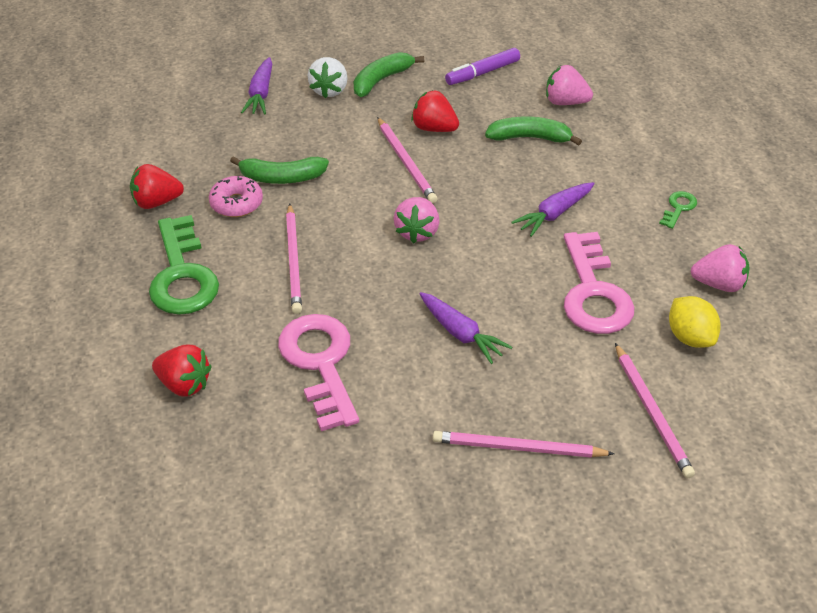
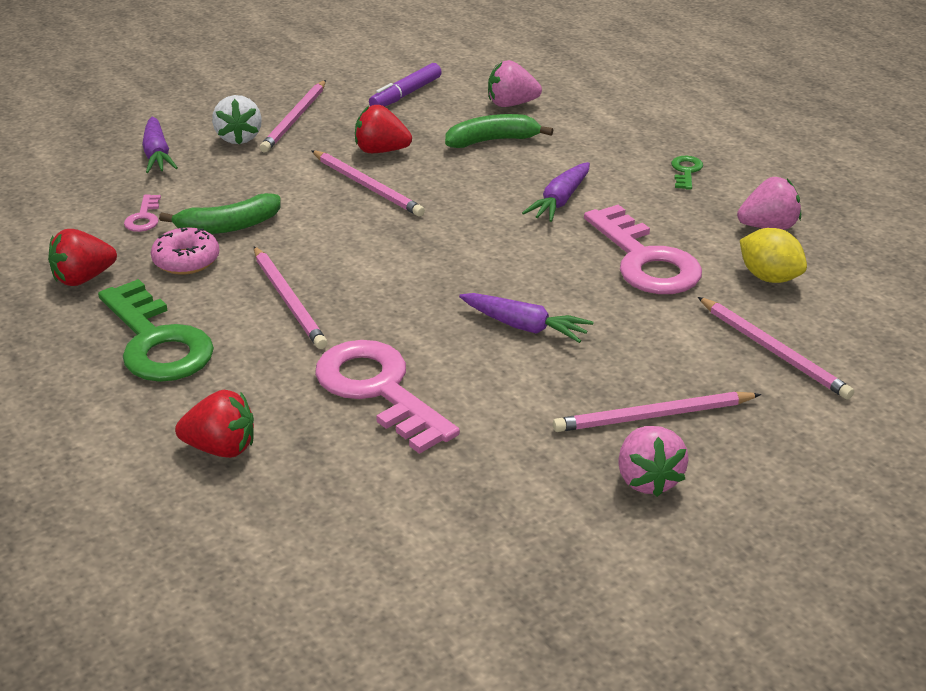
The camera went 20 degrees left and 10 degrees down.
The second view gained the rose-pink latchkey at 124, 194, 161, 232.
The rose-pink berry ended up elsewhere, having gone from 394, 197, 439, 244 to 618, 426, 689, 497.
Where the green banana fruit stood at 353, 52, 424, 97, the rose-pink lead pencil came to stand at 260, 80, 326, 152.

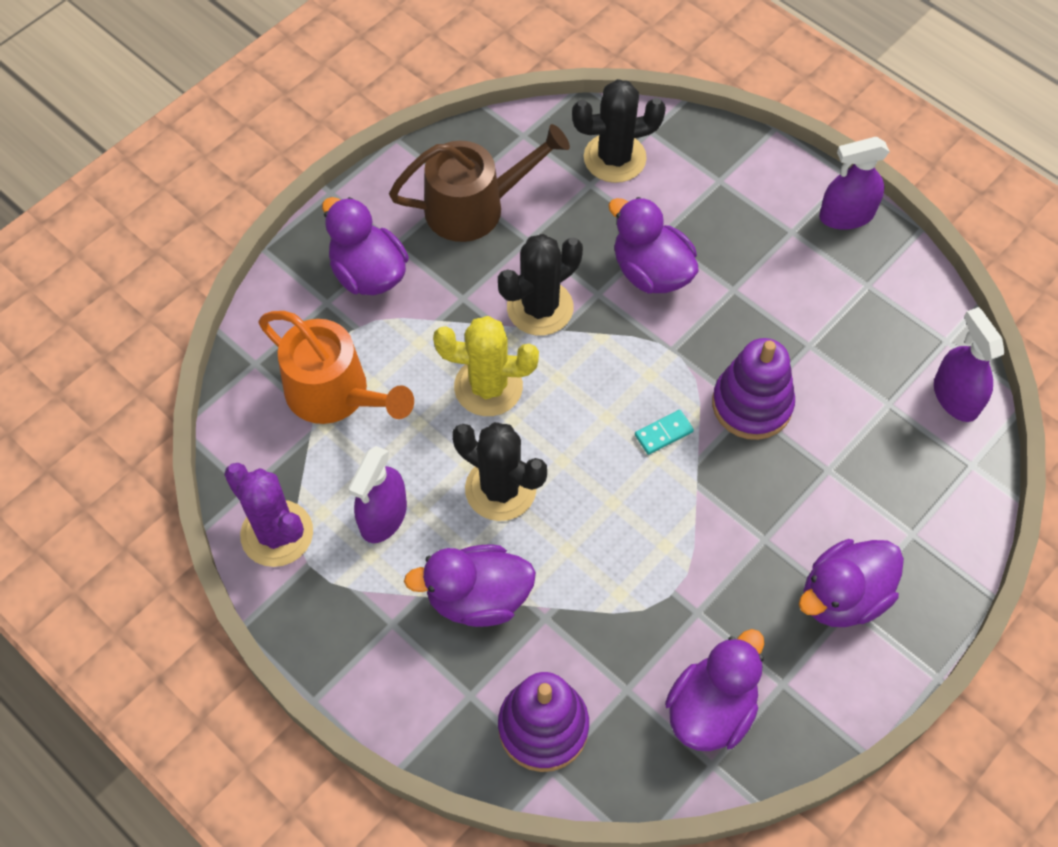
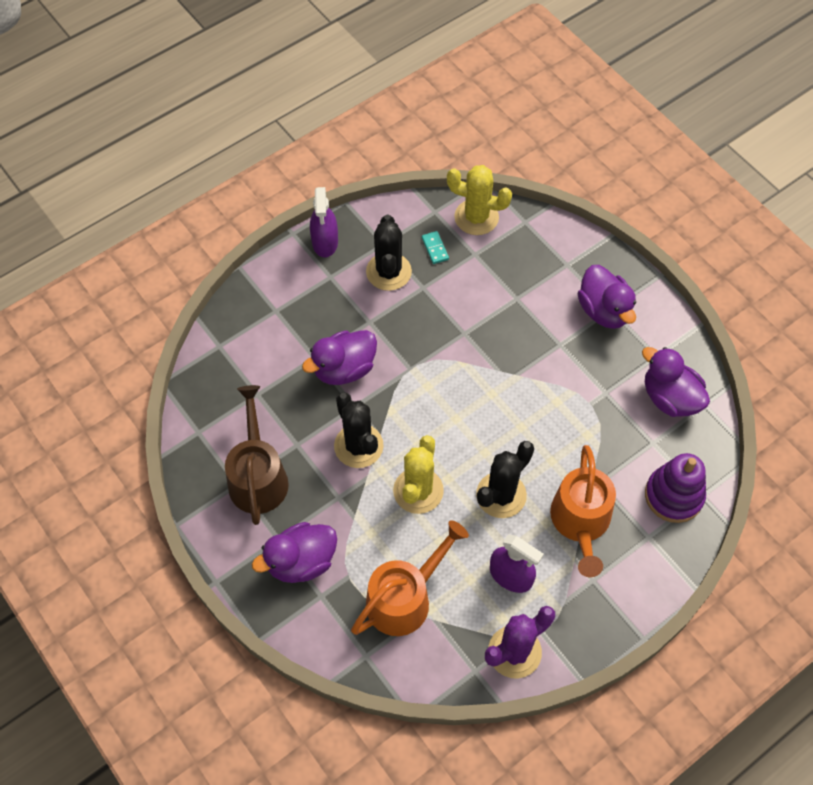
The camera went 80 degrees left and 0 degrees up.
The second view lost the violet stacking rings at 712, 338, 795, 440.
The black prickly plant ended up elsewhere, having gone from 572, 79, 666, 183 to 366, 215, 412, 291.
The aqua domino tile ended up elsewhere, having gone from 635, 410, 694, 455 to 422, 231, 449, 264.
Where the violet toy duck stood at 404, 544, 536, 627, the orange-coloured sprinkling can came to stand at 550, 445, 616, 577.
Where the violet sprayer stood at 934, 307, 1004, 422, the yellow prickly plant came to stand at 447, 165, 512, 235.

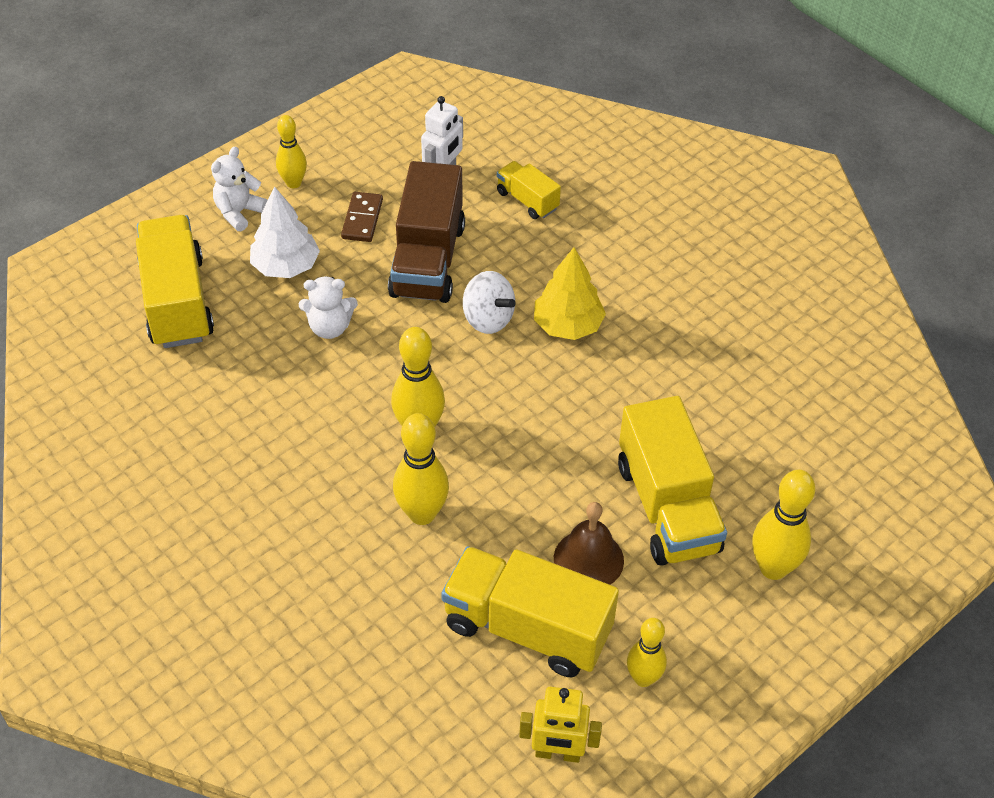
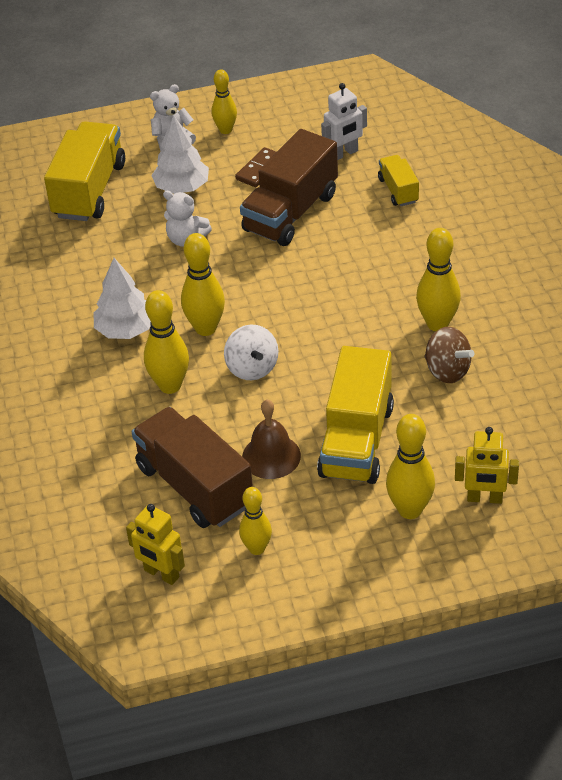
The camera went 30 degrees right and 5 degrees down.
The second view lost the yellow tree at 534, 247, 606, 340.
The second view gained the snow-white tree at 94, 258, 151, 339.
The second view gained the yellow bowling pin at 416, 228, 461, 331.
The second view gained the brown toy top at 424, 327, 475, 383.
The second view gained the yellow robot at 455, 427, 519, 504.
The snow-white toy top ended up elsewhere, having gone from 463, 271, 516, 334 to 224, 325, 279, 380.
What was the yellow lorry at 441, 546, 619, 677 turned into the brown lorry at 132, 407, 253, 528.

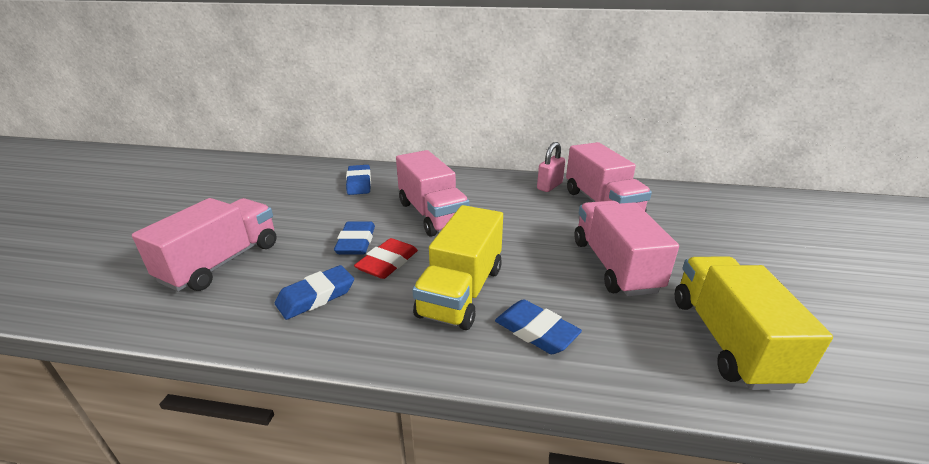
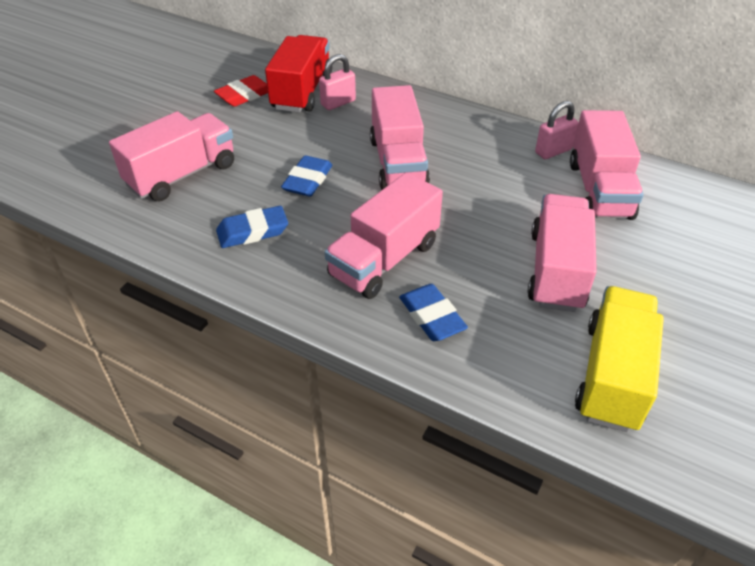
The camera went 20 degrees right and 15 degrees up.
The second view gained the red lorry at 265, 35, 332, 113.
The red eraser ended up elsewhere, having gone from 354, 238, 418, 279 to 214, 75, 268, 107.
Where the royal blue eraser stood at 346, 165, 371, 195, the rose-pink padlock came to stand at 319, 54, 356, 110.
What was the yellow lorry at 412, 205, 503, 330 turned into the rose-pink lorry at 325, 172, 443, 299.

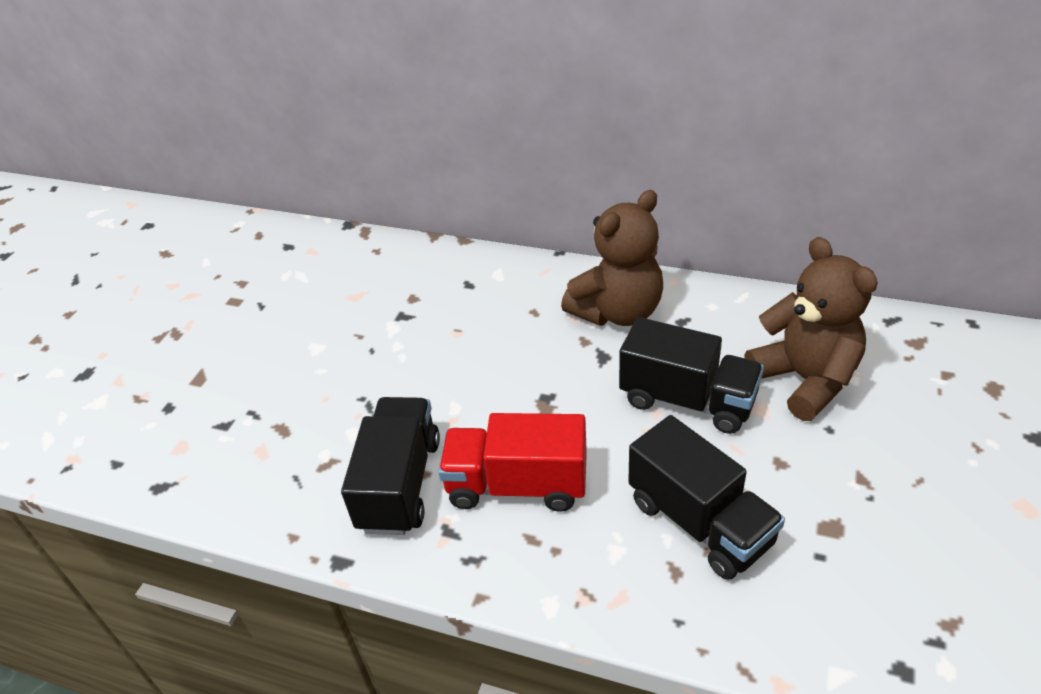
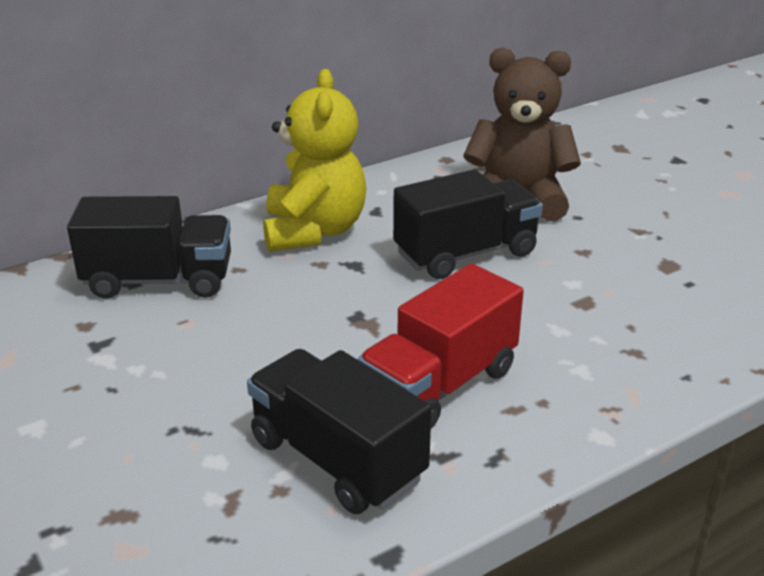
The camera went 55 degrees left and 10 degrees down.
The black lorry ended up elsewhere, having gone from 628, 415, 785, 580 to 67, 196, 231, 299.
What was the brown stuffed bear at 561, 190, 663, 326 turned into the yellow stuffed bear at 263, 69, 366, 252.

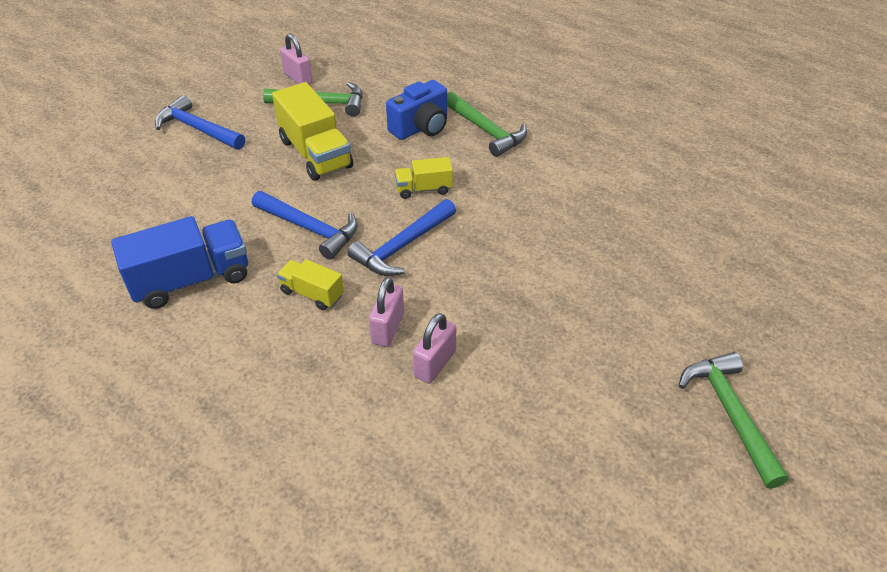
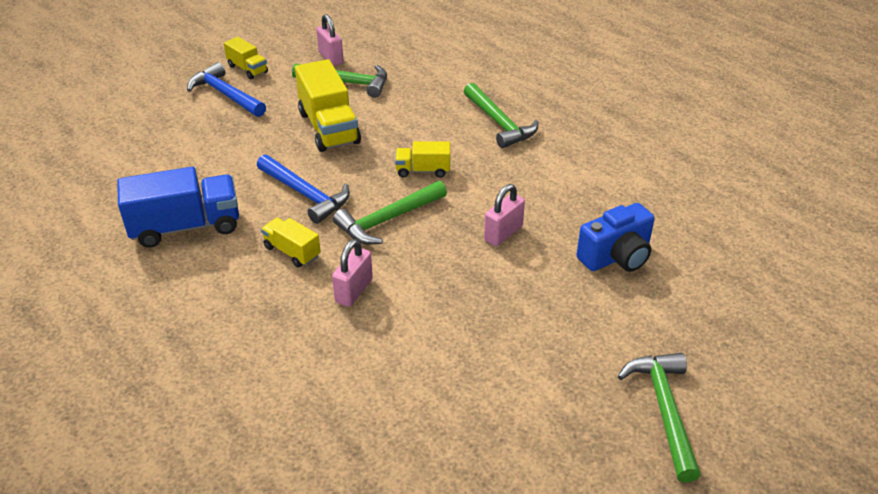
The camera went 10 degrees right and 5 degrees down.
The second view gained the yellow lorry at 224, 37, 268, 79.
The royal blue camera ended up elsewhere, having gone from 386, 80, 447, 140 to 577, 203, 655, 272.
The rose-pink padlock ended up elsewhere, having gone from 413, 313, 456, 384 to 484, 184, 525, 246.
What was the royal blue carpenter's hammer at 347, 199, 456, 276 turned into the green carpenter's hammer at 333, 181, 447, 245.

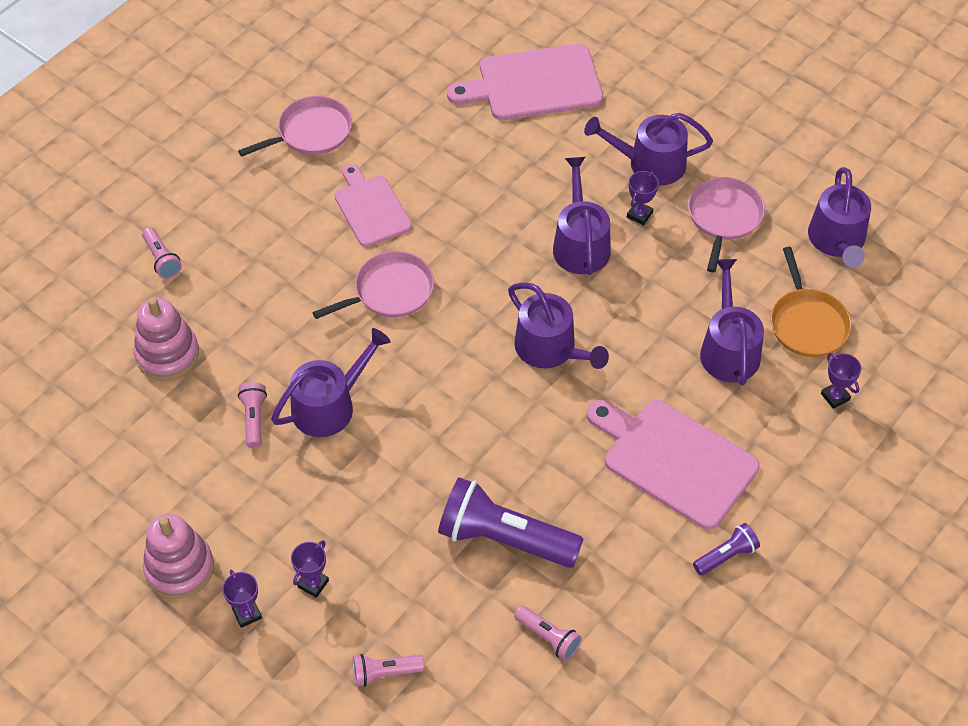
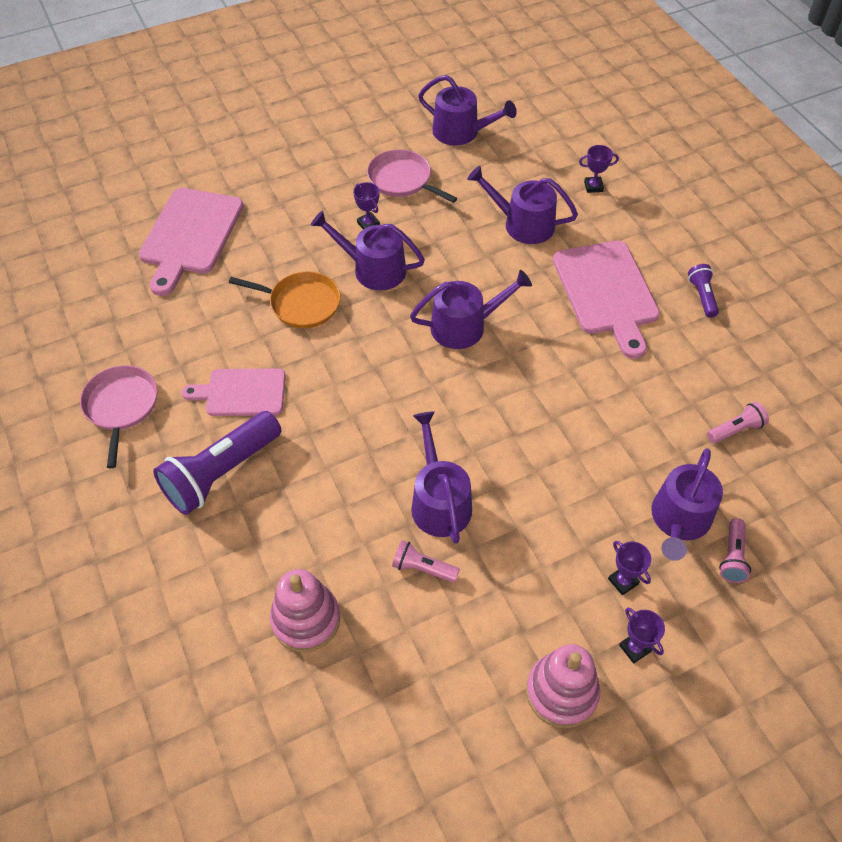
The camera went 65 degrees left and 0 degrees up.
The second view lost the rose-pink pocket torch at 142, 227, 182, 279.
The second view lost the rose-pink frying pan at 312, 251, 434, 319.
The violet pocket torch ended up elsewhere, having gone from 438, 477, 584, 568 to 153, 411, 281, 515.
The violet sprinkling can ended up elsewhere, having gone from 584, 113, 713, 186 to 651, 448, 723, 561.
The orange-coloured frying pan ended up elsewhere, having gone from 771, 247, 852, 357 to 229, 272, 341, 328.
The violet trophy at 222, 570, 262, 628 ended up facing another way, 60 degrees clockwise from before.
The rose-pink bread board at 587, 400, 760, 530 ended up facing another way, 75 degrees counterclockwise from before.

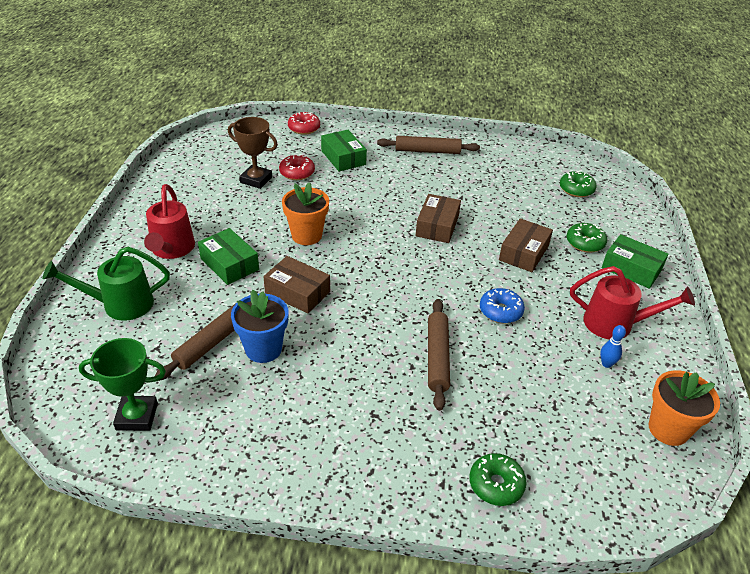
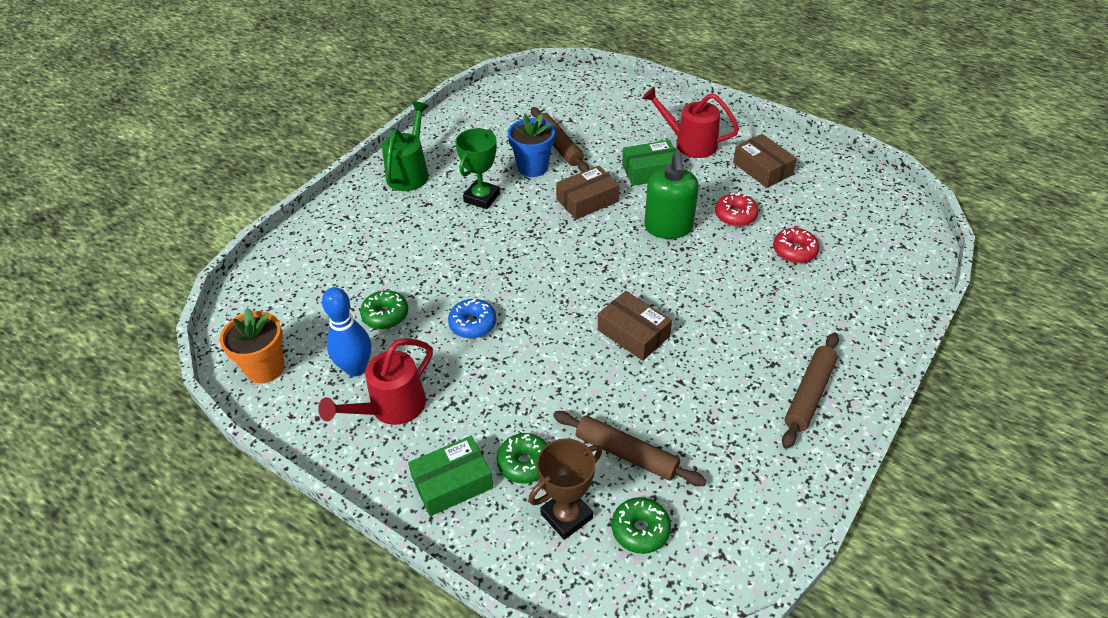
The camera went 120 degrees right and 5 degrees up.
The second view lost the green parcel at 321, 130, 367, 172.
The green sprinkling can ended up elsewhere, having gone from 43, 247, 170, 321 to 382, 102, 429, 191.
The green trophy ended up elsewhere, having gone from 79, 338, 166, 431 to 455, 128, 500, 209.
The brown trophy ended up elsewhere, having gone from 228, 117, 278, 189 to 528, 438, 602, 540.
The red doughnut ended up elsewhere, having gone from 288, 112, 320, 135 to 715, 193, 759, 227.
The brown dough roller ended up elsewhere, having gone from 428, 299, 450, 411 to 553, 411, 706, 486.
The green doughnut ended up elsewhere, having gone from 469, 453, 526, 506 to 360, 290, 408, 329.
The brown parcel ended up elsewhere, having gone from 499, 218, 553, 272 to 733, 134, 797, 188.
Where the orange-coloured flower pot stood at 282, 182, 329, 245, the green soap dispenser came to stand at 644, 151, 699, 239.
The size of the royal blue bowling pin at 600, 325, 626, 368 changed by a factor of 1.99.

